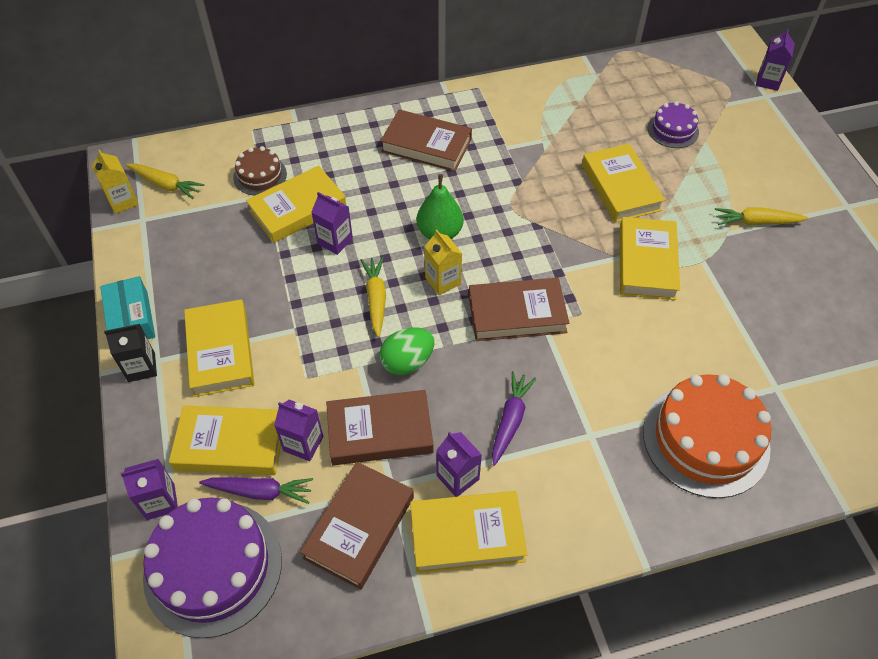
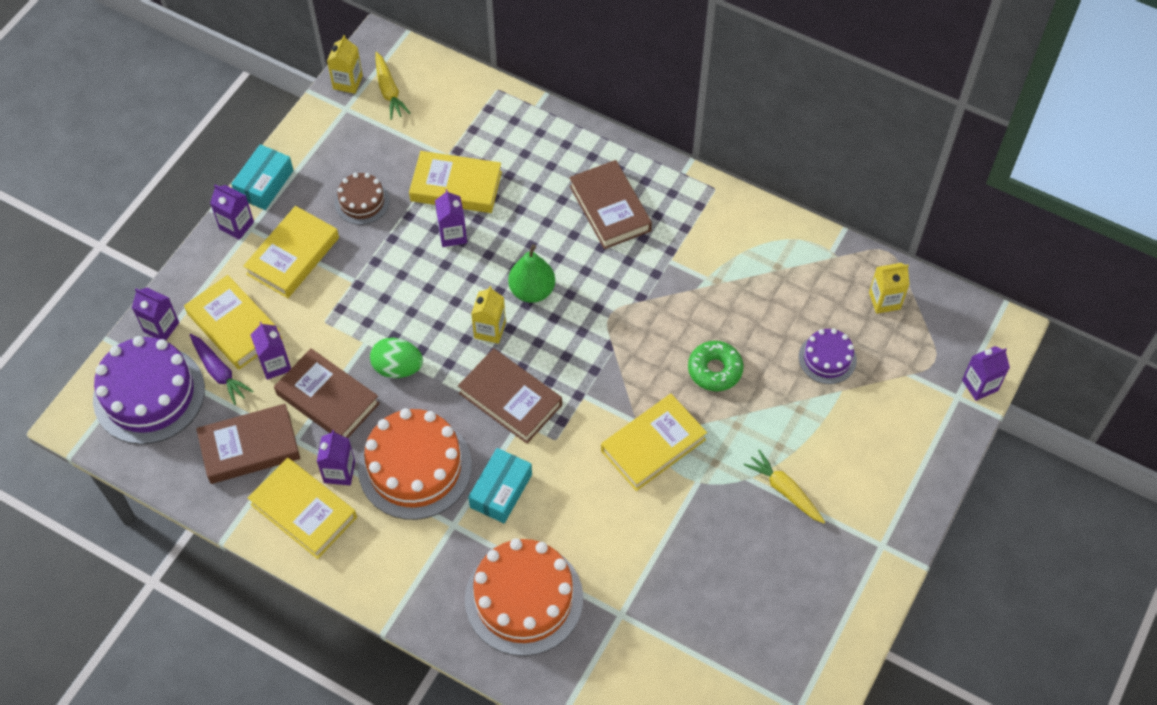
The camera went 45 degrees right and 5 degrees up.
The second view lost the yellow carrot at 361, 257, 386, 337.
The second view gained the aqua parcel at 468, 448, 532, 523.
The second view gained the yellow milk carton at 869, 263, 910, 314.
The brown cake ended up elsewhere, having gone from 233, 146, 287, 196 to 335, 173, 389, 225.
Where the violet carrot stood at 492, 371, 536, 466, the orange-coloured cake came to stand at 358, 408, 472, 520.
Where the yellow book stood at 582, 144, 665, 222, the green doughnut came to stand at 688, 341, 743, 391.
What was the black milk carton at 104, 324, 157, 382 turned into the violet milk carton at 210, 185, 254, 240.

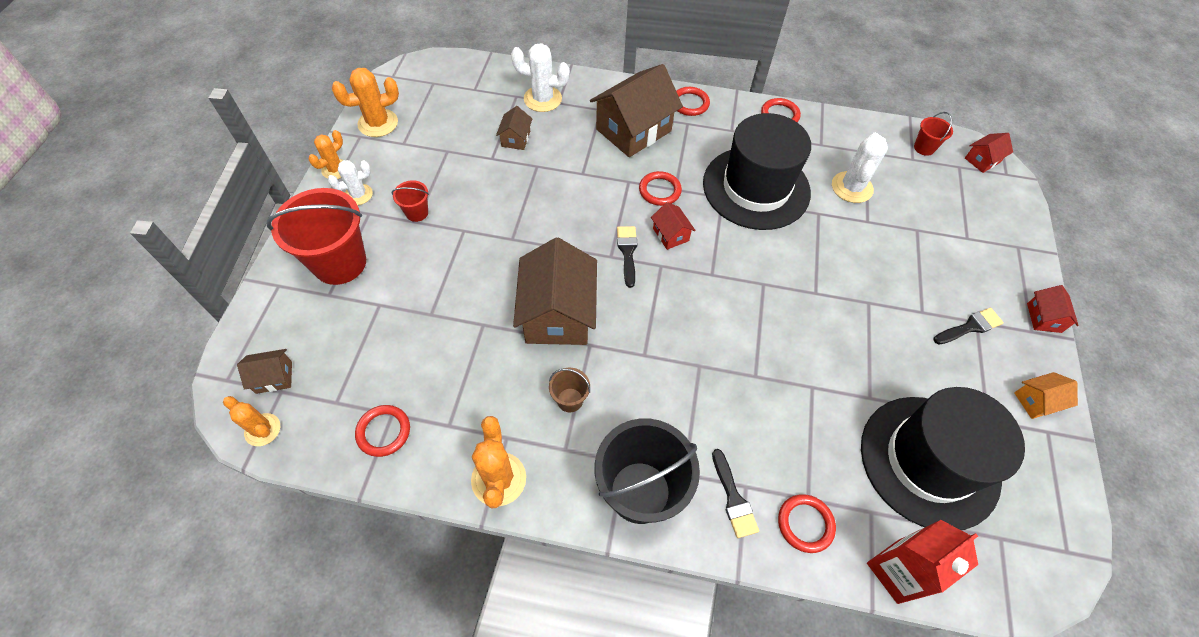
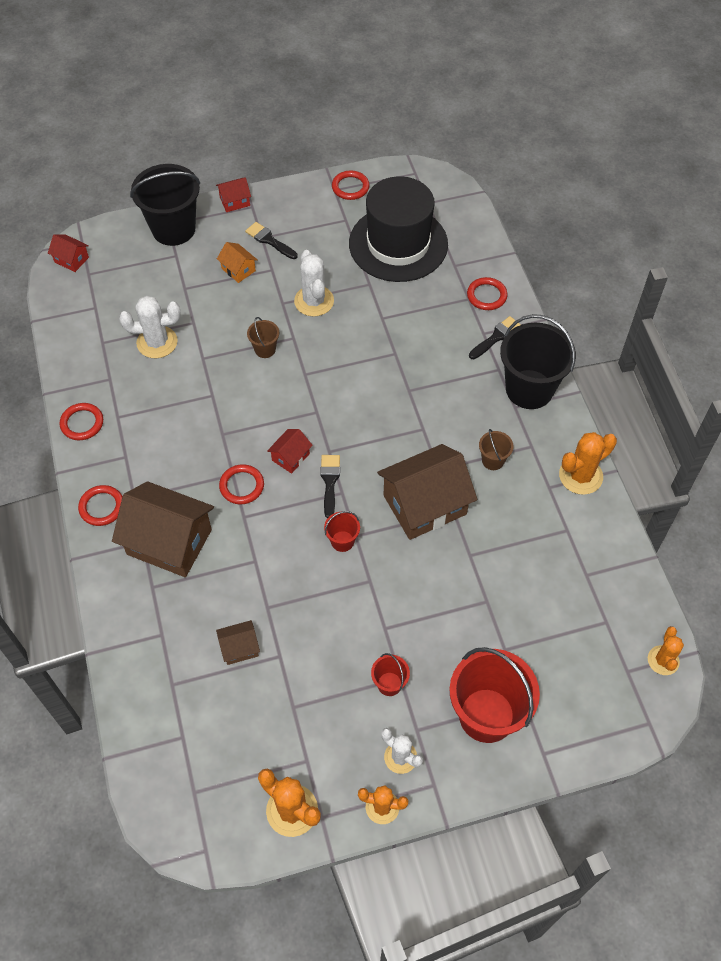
The camera went 115 degrees left and 0 degrees up.
The second view lost the brown toy house at 237, 349, 292, 394.
The second view lost the black top hat at 703, 113, 811, 230.
The second view lost the red milk carton at 867, 520, 978, 604.
The second view gained the black sand bucket at 130, 164, 200, 246.
The second view gained the brown sand bucket at 247, 317, 279, 358.
The red ring ended up elsewhere, having gone from 355, 405, 410, 457 to 332, 170, 369, 200.
The snow-white prickly plant ended up elsewhere, having gone from 511, 43, 570, 112 to 294, 250, 334, 316.
The red sand bucket ended up elsewhere, having gone from 914, 112, 953, 156 to 324, 511, 360, 552.
The orange-coloured toy house ended up elsewhere, having gone from 1014, 372, 1078, 419 to 217, 242, 257, 283.
The black paintbrush at 617, 226, 638, 288 ended up facing another way, 120 degrees clockwise from before.

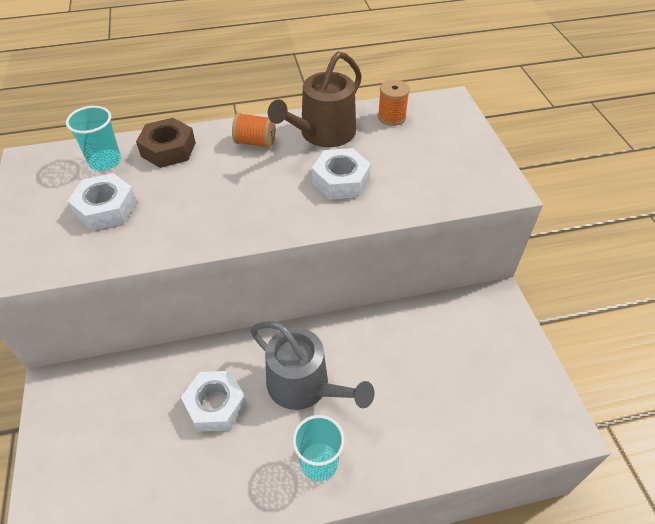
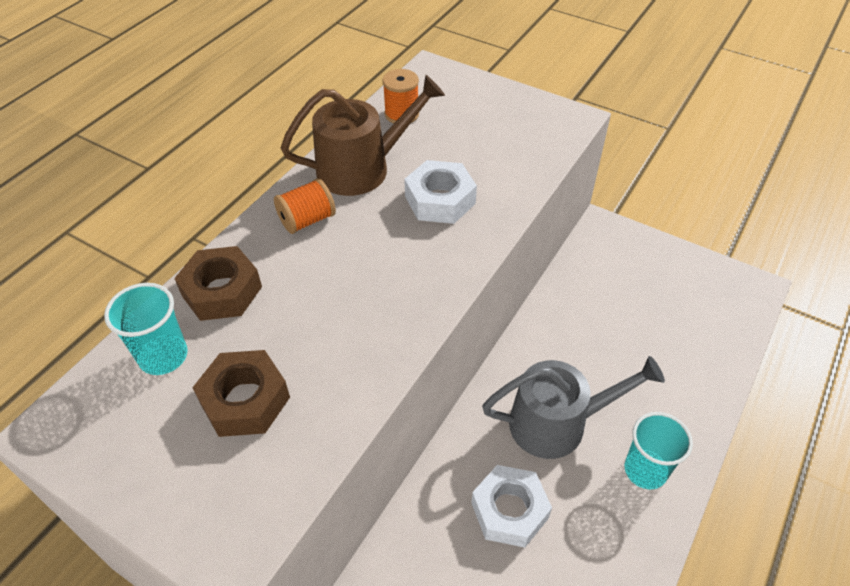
The camera went 45 degrees left and 0 degrees up.
What was the snow-white nut at 68, 173, 137, 231 turned into the brown nut at 192, 350, 290, 437.
The brown sprinkling can at 268, 51, 362, 147 ended up facing another way, 105 degrees counterclockwise from before.

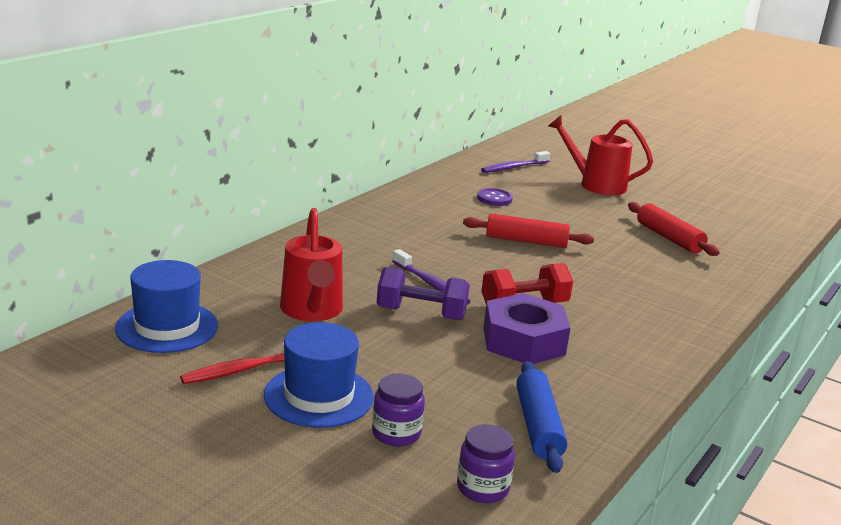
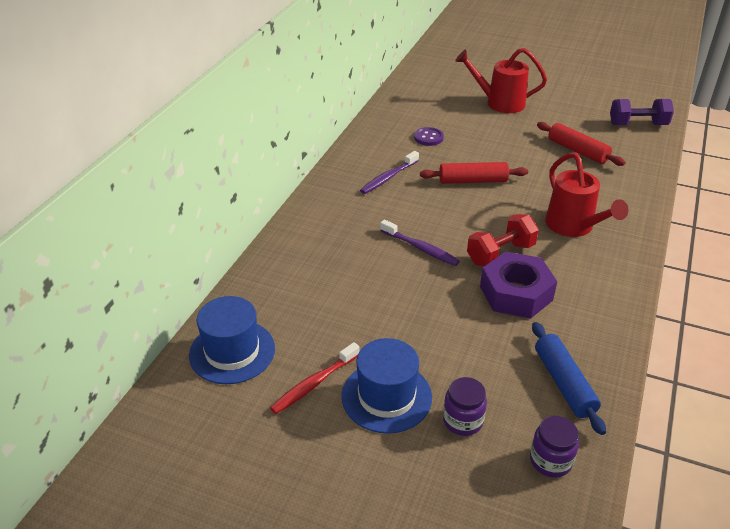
The camera went 10 degrees left and 15 degrees up.
The red sprinkling can ended up elsewhere, having gone from 280, 208, 343, 321 to 545, 152, 629, 237.
The violet dumbbell ended up elsewhere, having gone from 377, 267, 470, 321 to 610, 99, 674, 125.
The violet toothbrush ended up elsewhere, having gone from 481, 151, 550, 173 to 360, 151, 419, 194.

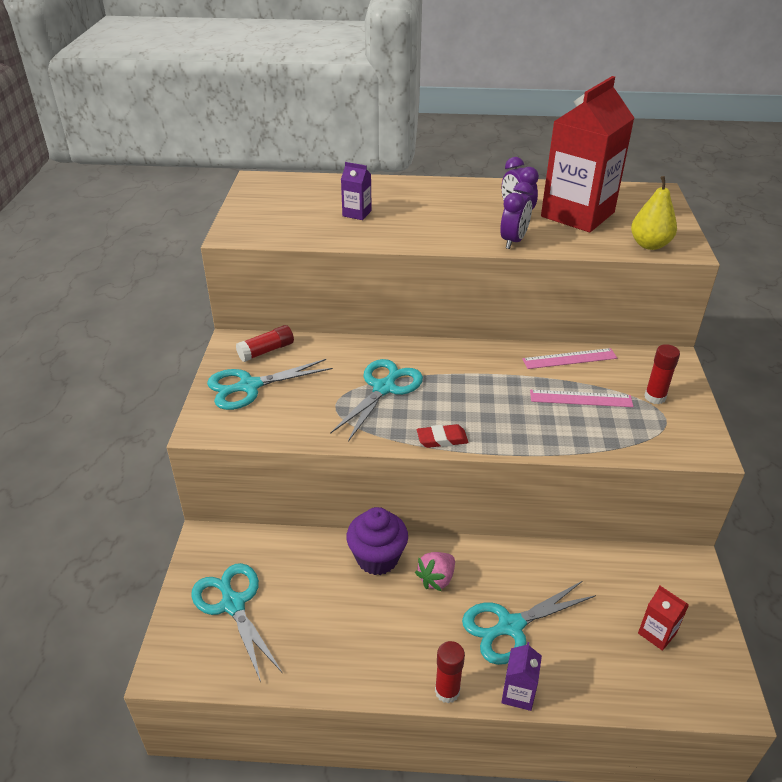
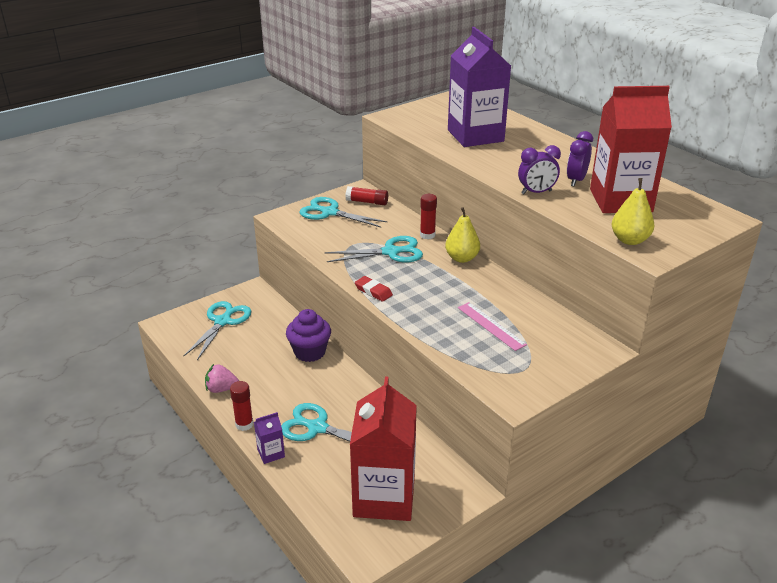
The camera went 50 degrees right and 5 degrees down.
The second view lost the rose-pink straightedge at 522, 348, 617, 369.
The second view gained the yellow pear at 445, 207, 480, 263.
The rose-pink berry ended up elsewhere, having gone from 415, 552, 455, 591 to 205, 364, 239, 393.
The red stick of glue ended up elsewhere, having gone from 645, 344, 680, 404 to 420, 194, 437, 239.
The size of the violet milk carton at 341, 162, 372, 220 changed by a factor of 2.46.
The size of the red milk carton at 638, 586, 689, 651 changed by a factor of 2.46.

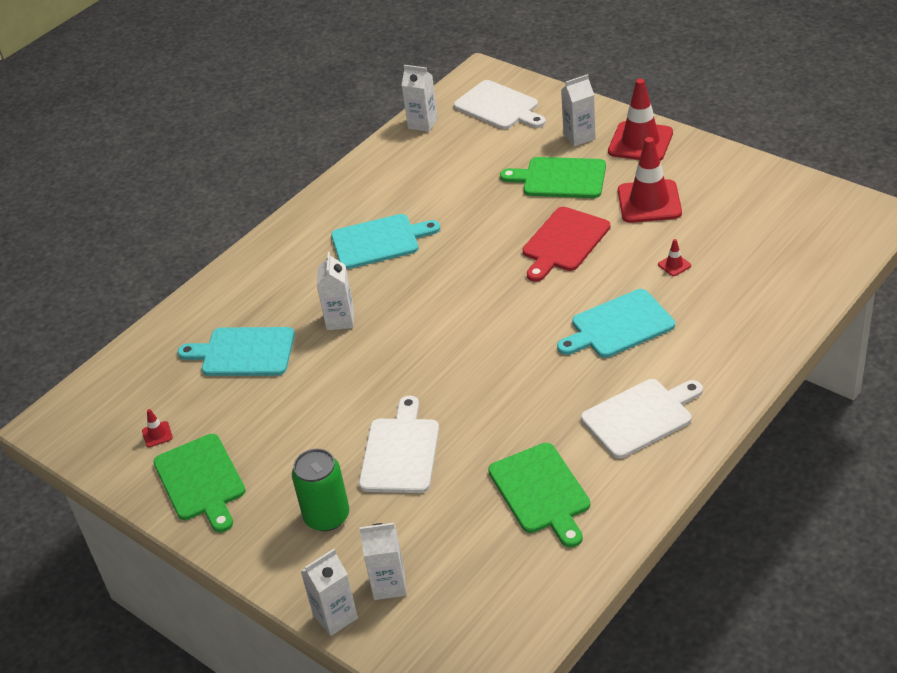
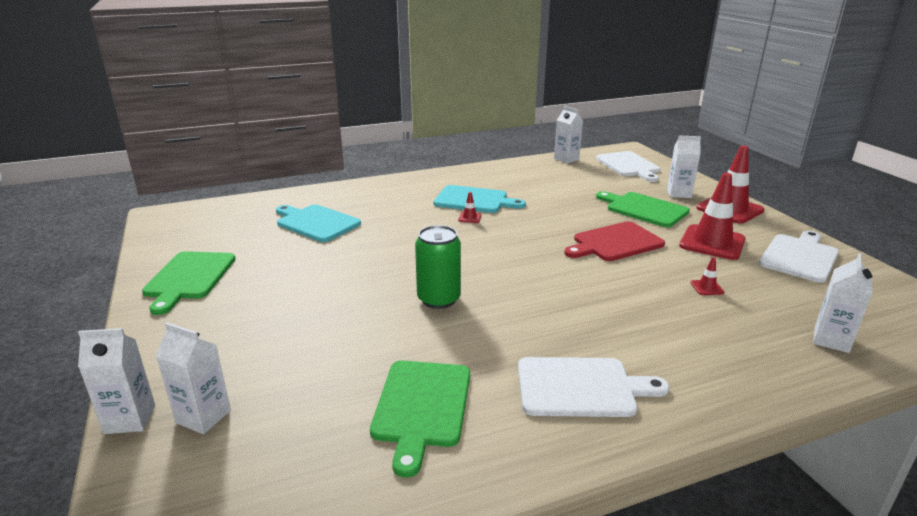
The camera went 25 degrees right and 15 degrees down.
The second view lost the aqua bread board at 557, 289, 675, 358.
The red road cone ended up elsewhere, having gone from 142, 409, 173, 447 to 458, 192, 481, 223.
The green tin ended up elsewhere, having gone from 292, 449, 349, 531 to 415, 225, 461, 309.
The snow-white milk carton ended up elsewhere, having gone from 317, 252, 354, 330 to 813, 253, 873, 353.
The snow-white bread board ended up elsewhere, having gone from 359, 396, 439, 493 to 759, 230, 839, 283.

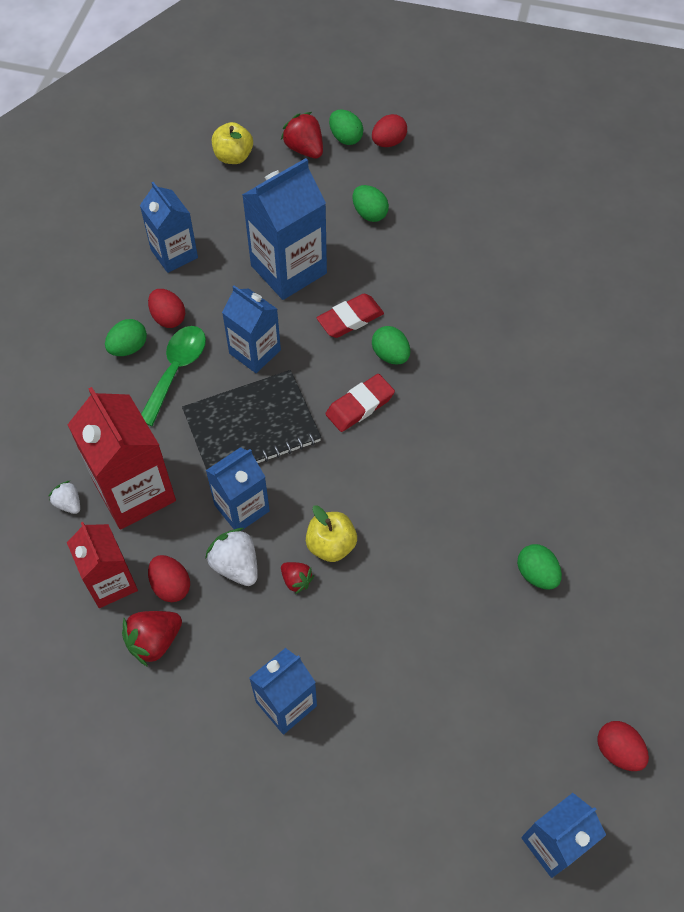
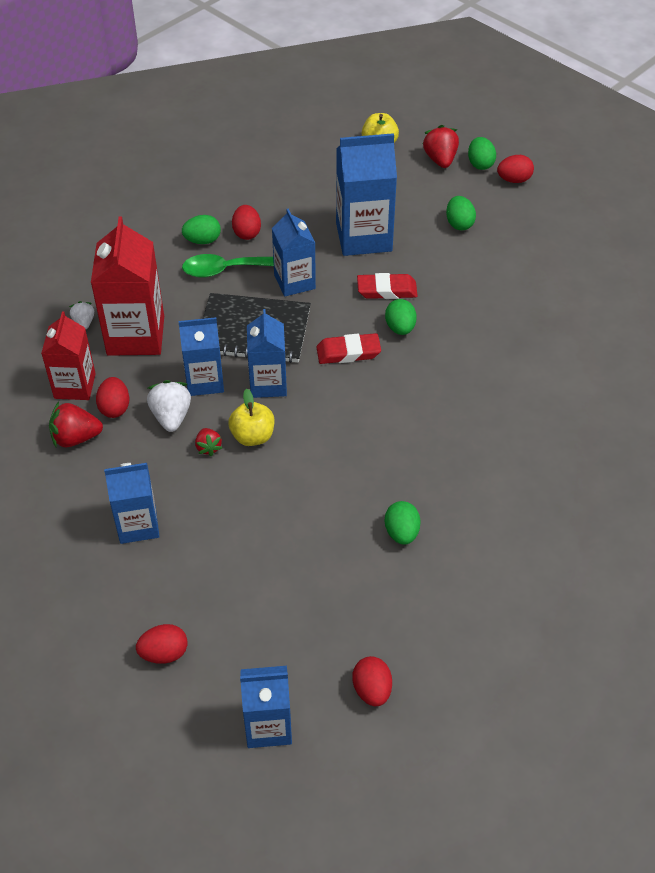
The camera went 30 degrees right and 10 degrees down.
The second view gained the red egg at 136, 624, 188, 664.
The royal blue milk carton ended up elsewhere, having gone from 140, 182, 198, 273 to 247, 309, 287, 398.
The green spoon at 141, 326, 206, 426 ended up facing another way, 150 degrees counterclockwise from before.

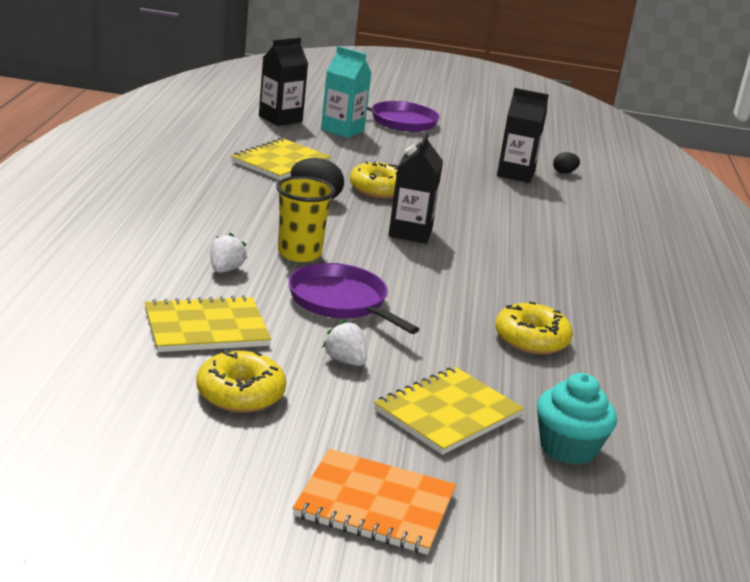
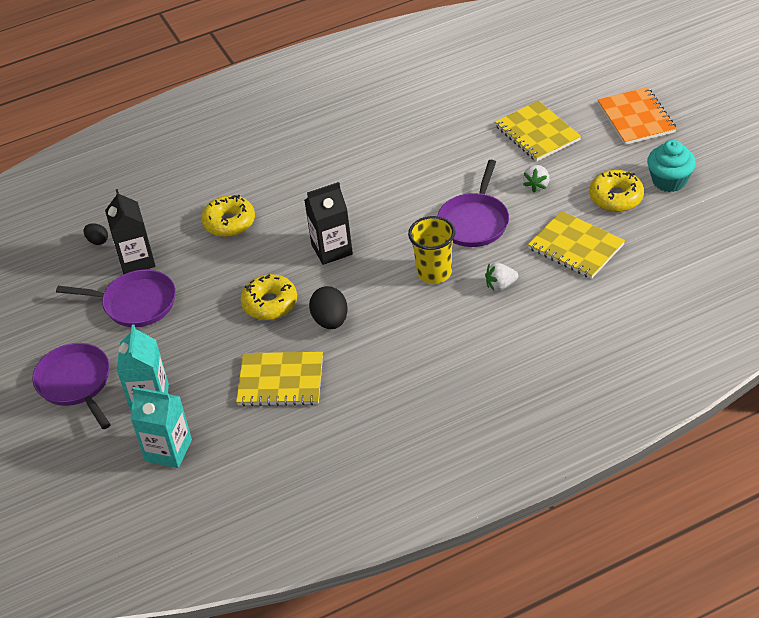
The camera went 115 degrees left and 20 degrees up.
The second view gained the violet frying pan at 56, 270, 176, 327.
The yellow doughnut ended up elsewhere, having gone from 495, 301, 573, 354 to 202, 195, 255, 237.
The aqua fairy cake ended up elsewhere, having gone from 537, 373, 617, 465 to 647, 140, 696, 192.
What was the black milk carton at 259, 37, 308, 126 turned into the aqua milk carton at 130, 387, 192, 468.
The yellow notepad at 374, 367, 524, 455 ended up facing another way, 45 degrees clockwise from before.

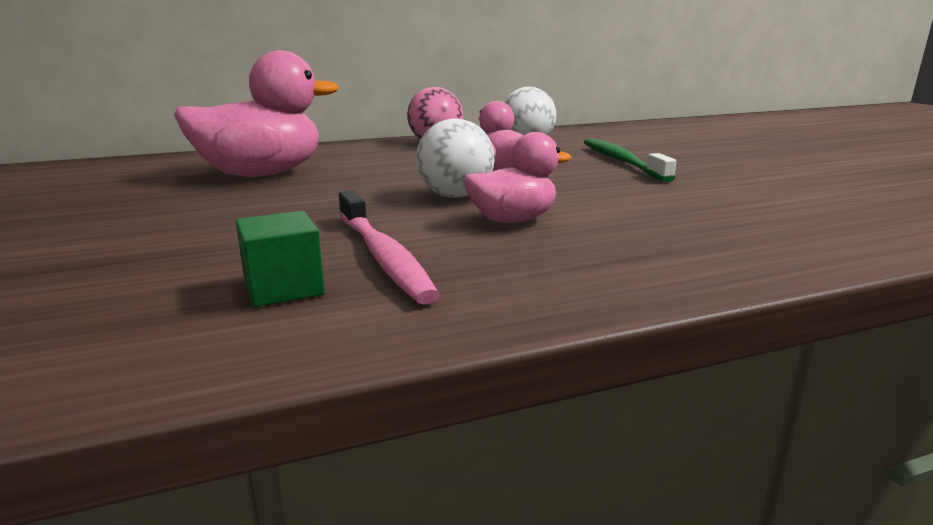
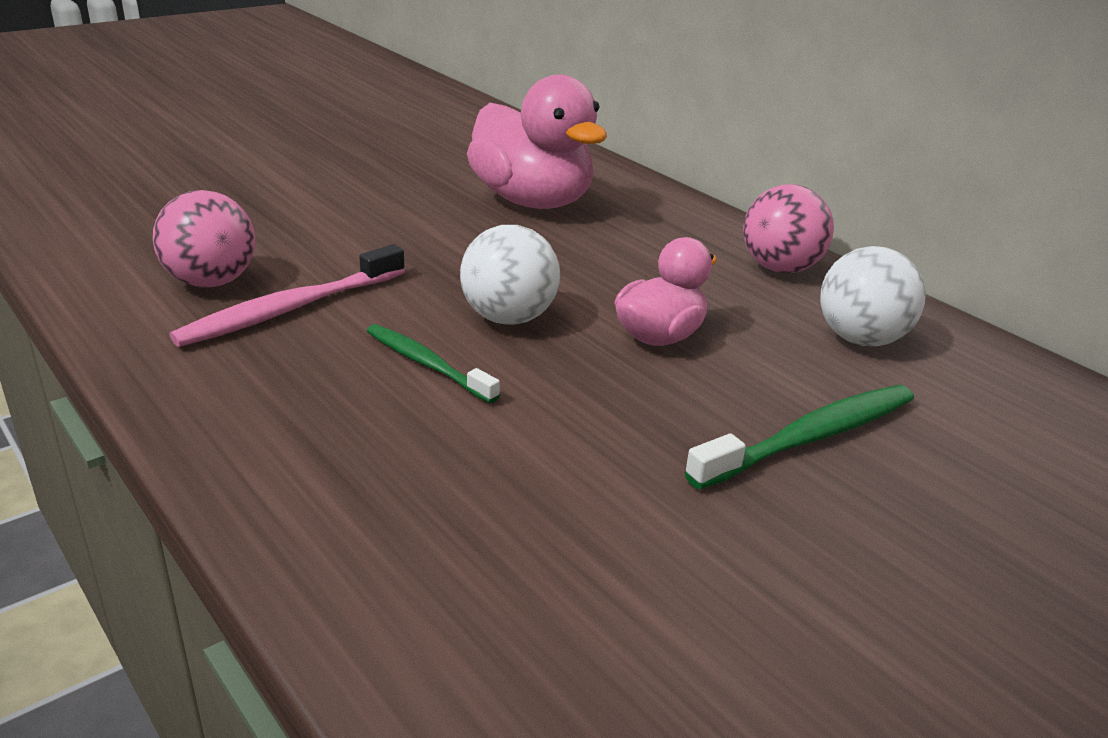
The camera went 70 degrees right and 10 degrees up.
Where the green cube stood at 235, 210, 325, 307, the rose-pink ball came to stand at 153, 190, 255, 288.
Where the rose-pink toy duck stood at 464, 132, 572, 223, the green toothbrush came to stand at 367, 324, 500, 403.

